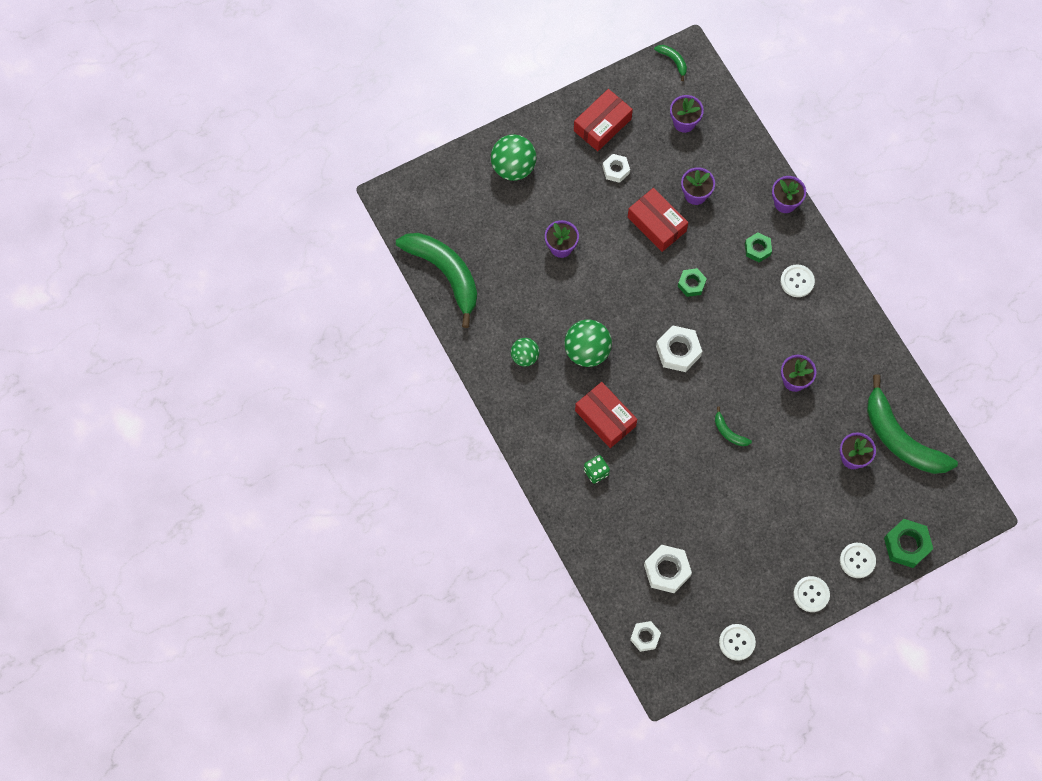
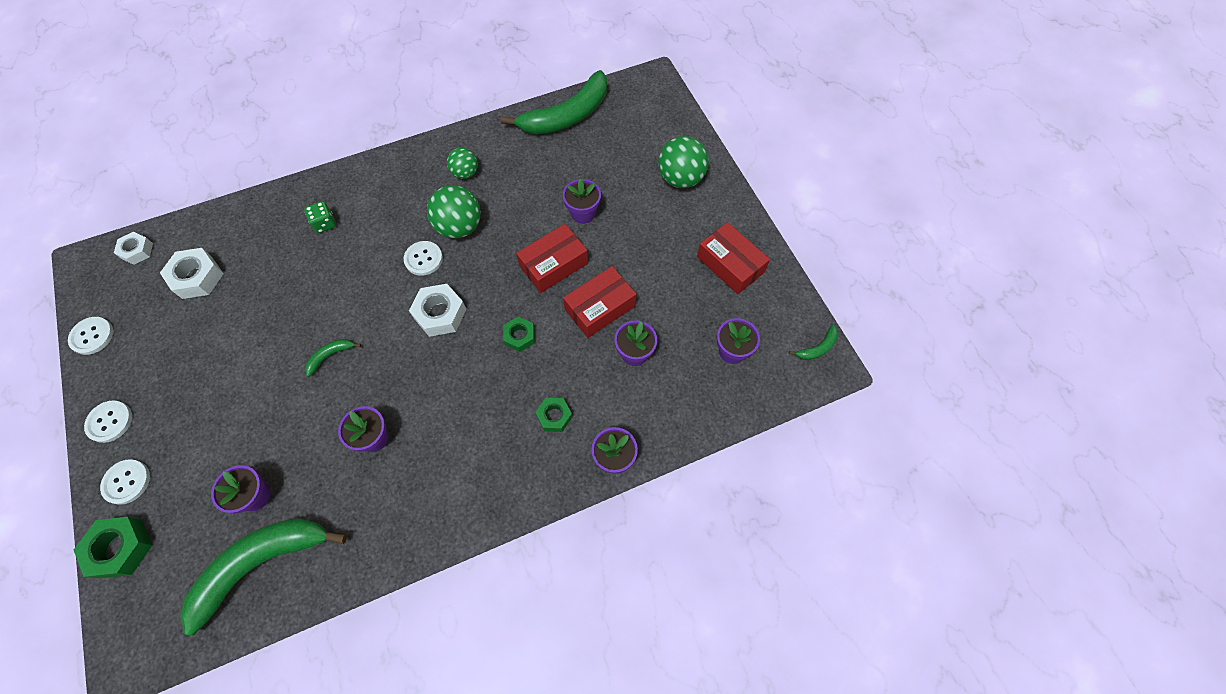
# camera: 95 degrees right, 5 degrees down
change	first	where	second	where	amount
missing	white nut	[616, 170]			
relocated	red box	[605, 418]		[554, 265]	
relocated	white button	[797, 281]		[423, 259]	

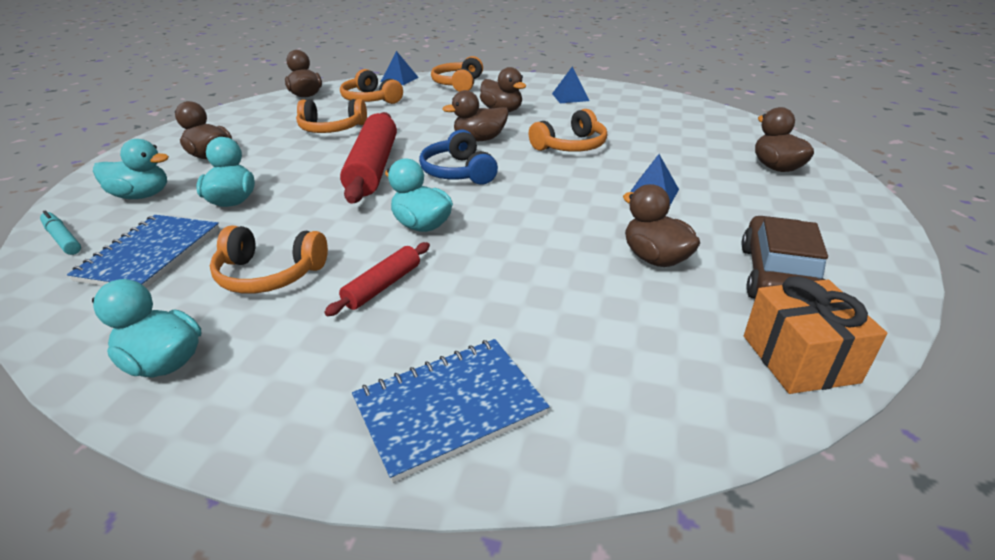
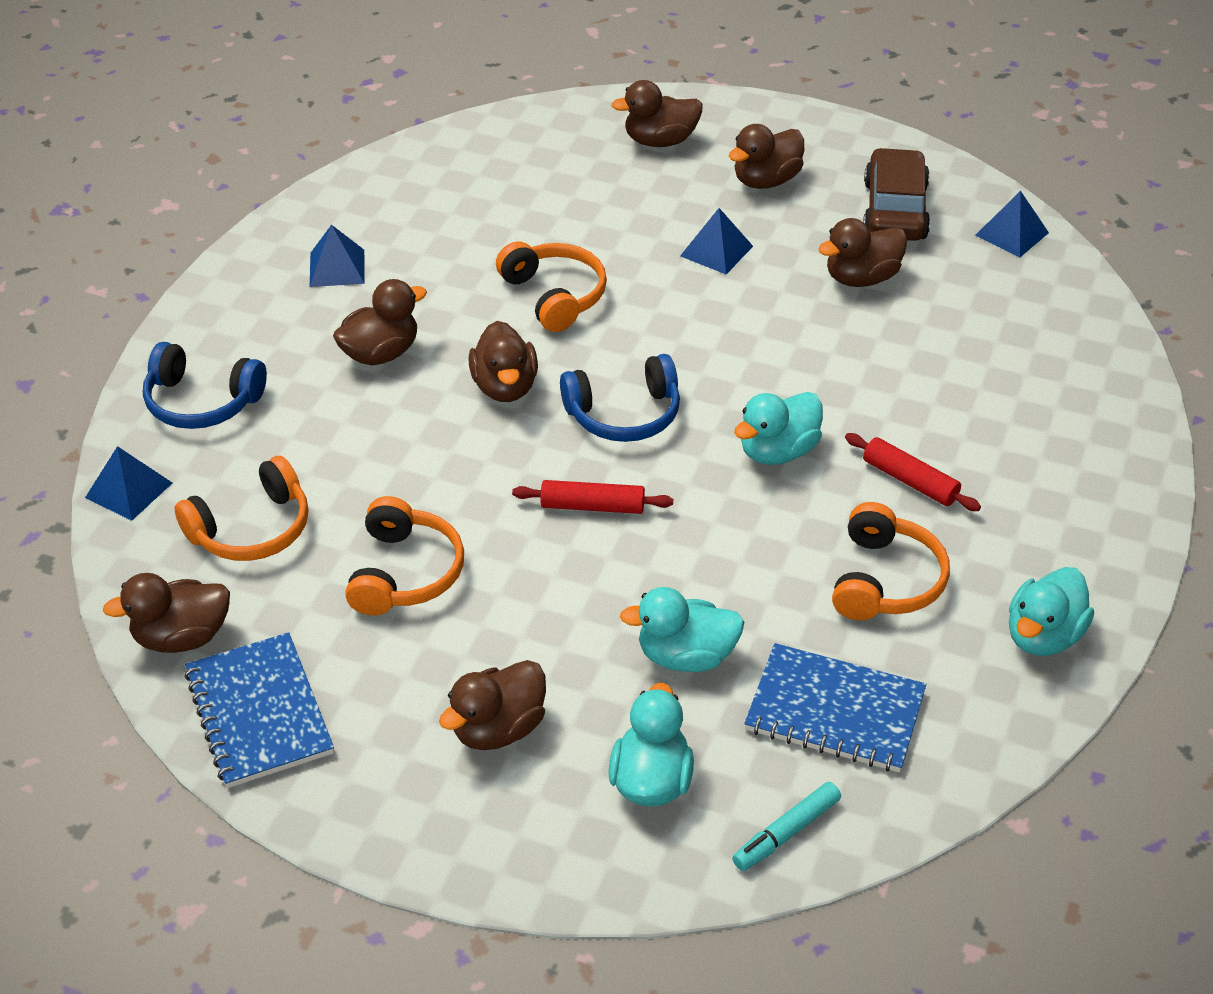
# camera: 85 degrees left, 10 degrees up
change	first	where	second	where	amount
appeared			brown duck	[766, 181]	
relocated	blue notebook	[449, 408]		[259, 712]	
exchanged	orange gift	[799, 358]	blue pyramid	[1012, 234]	
colour	orange headphones	[458, 84]	blue headphones	[202, 402]	
spun	brown car	[777, 276]		[894, 210]	75 degrees clockwise
size	red rolling pin	[373, 168]		[592, 506]	x0.51

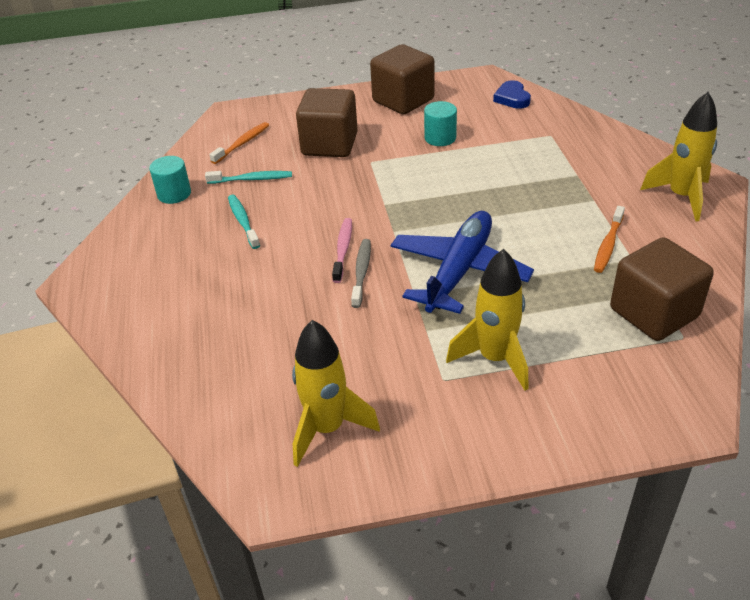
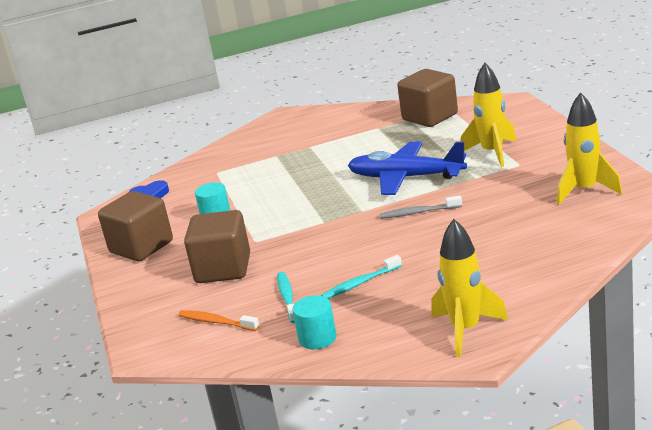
# camera: 95 degrees left, 15 degrees down
change	first	where	second	where	amount
missing	pink toothbrush	[343, 250]			
missing	orange toothbrush	[608, 244]			
relocated	yellow rocket	[681, 197]		[466, 330]	

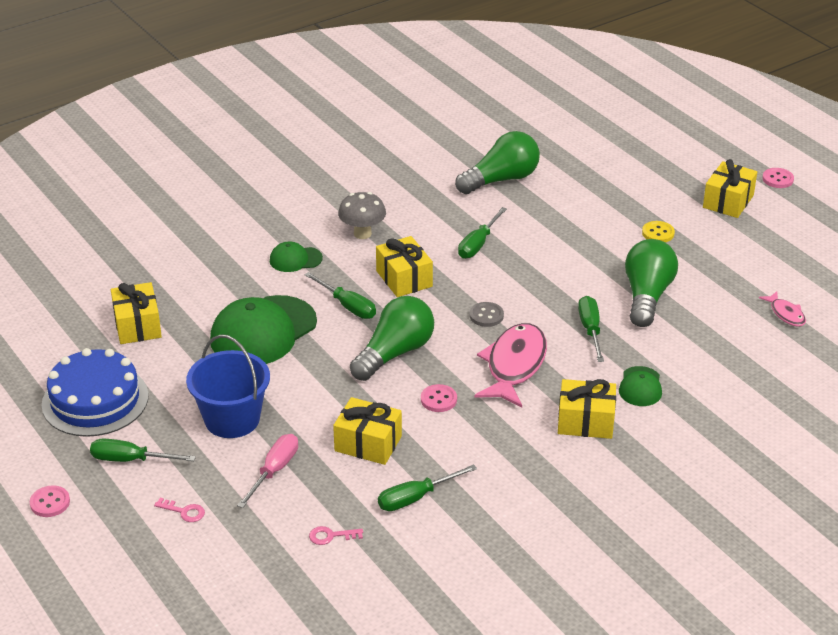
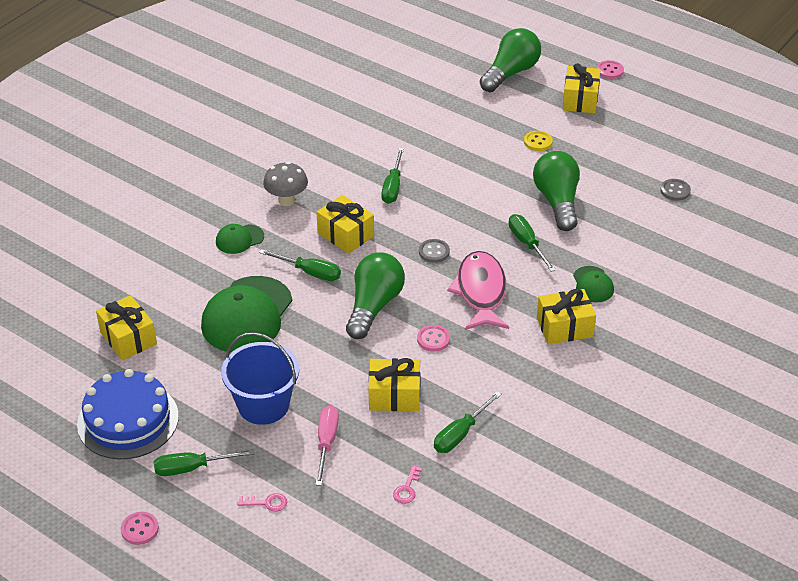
# camera: 20 degrees left, 5 degrees up
change	first	where	second	where	amount
relocated	green light bulb	[501, 179]		[510, 73]	
exchanged	pink fish	[786, 314]	grey button	[675, 191]	
spun	pink key	[331, 536]		[407, 488]	45 degrees counterclockwise

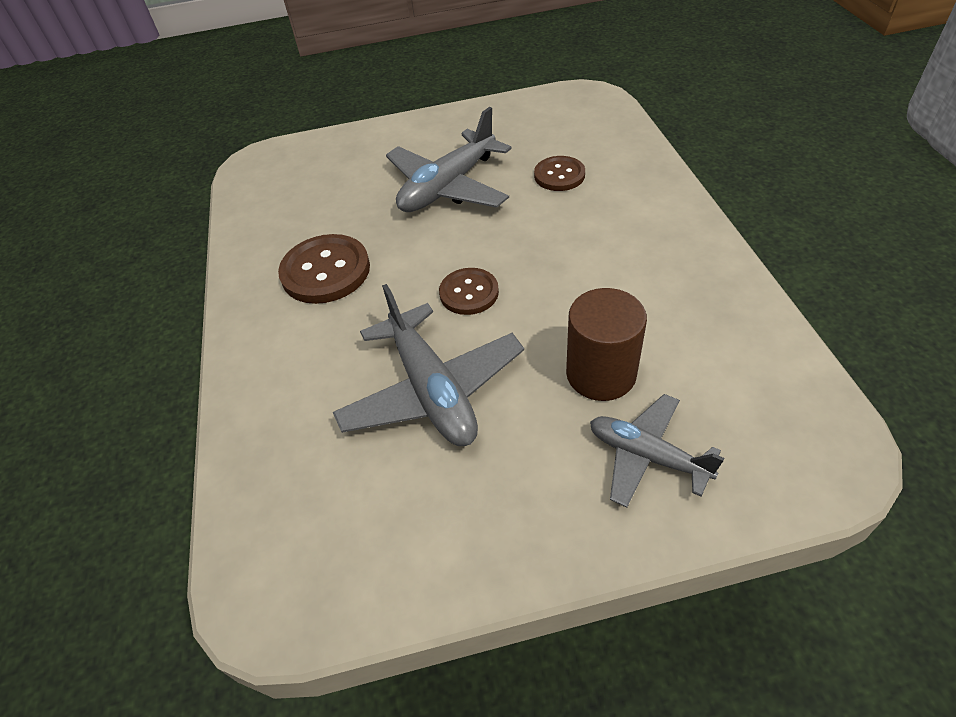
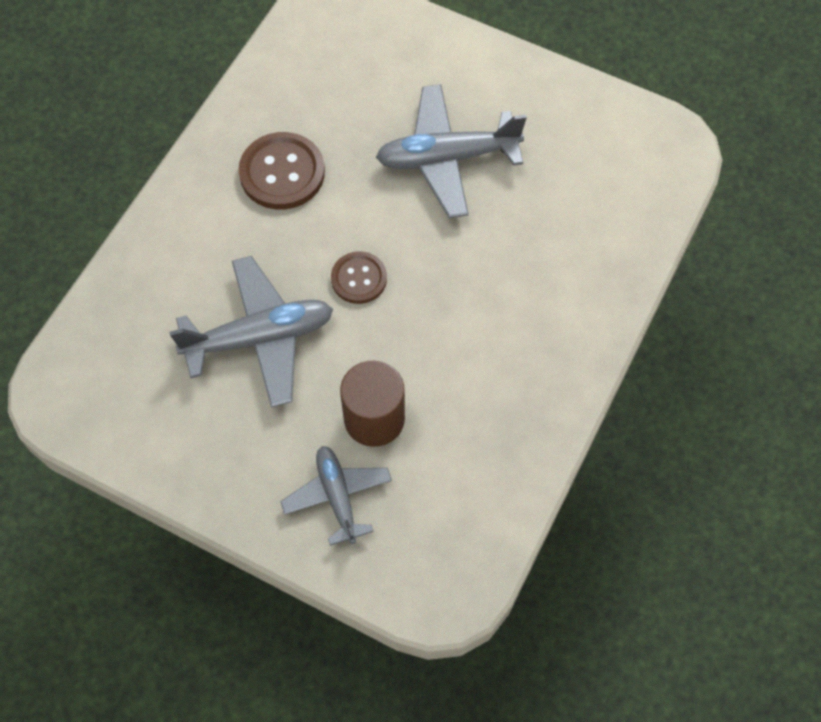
# camera: 35 degrees right, 15 degrees up
change	first	where	second	where	amount
missing	brown button	[559, 175]			
spun	grey plane	[432, 390]		[259, 338]	120 degrees counterclockwise

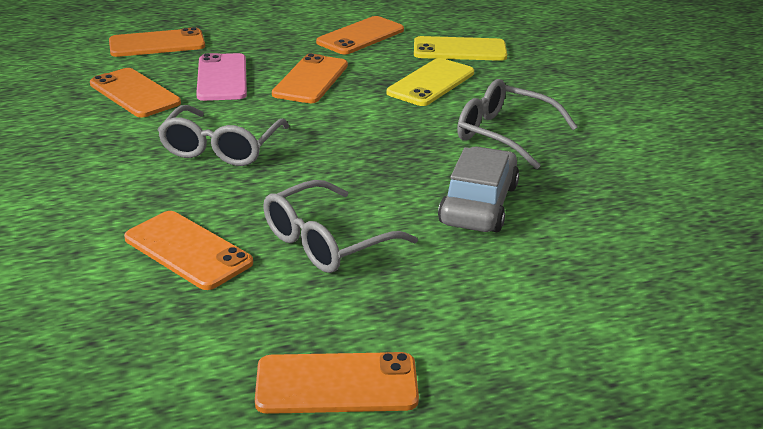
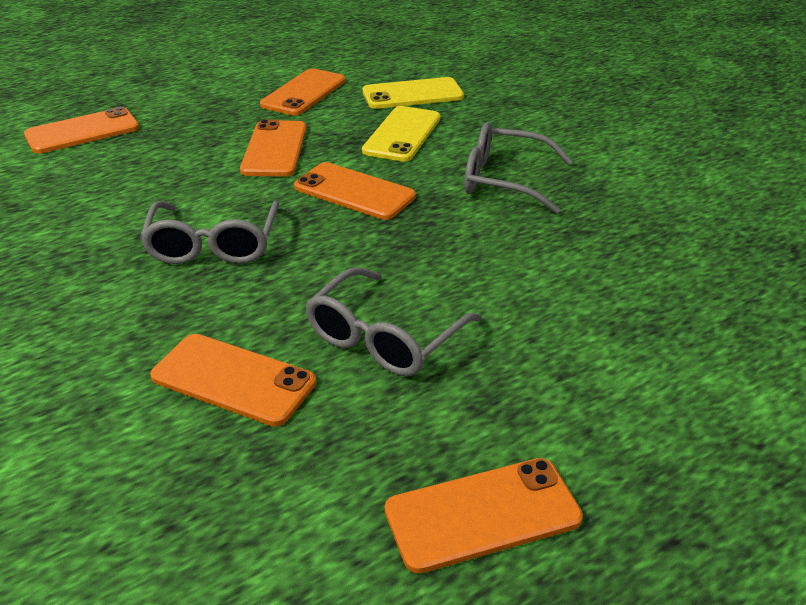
# camera: 15 degrees left, 5 degrees up
change	first	where	second	where	amount
missing	pink phone	[222, 78]			
missing	grey car	[479, 204]			
relocated	orange phone	[135, 93]		[354, 192]	

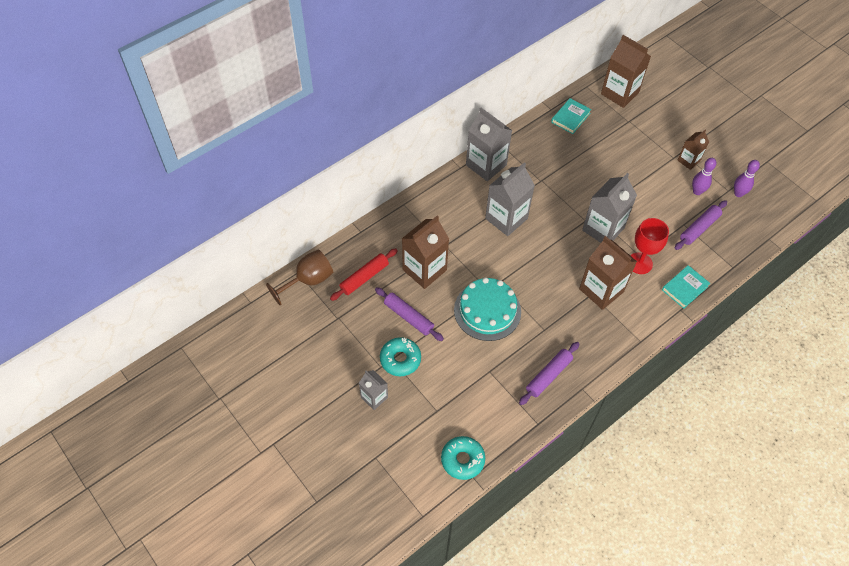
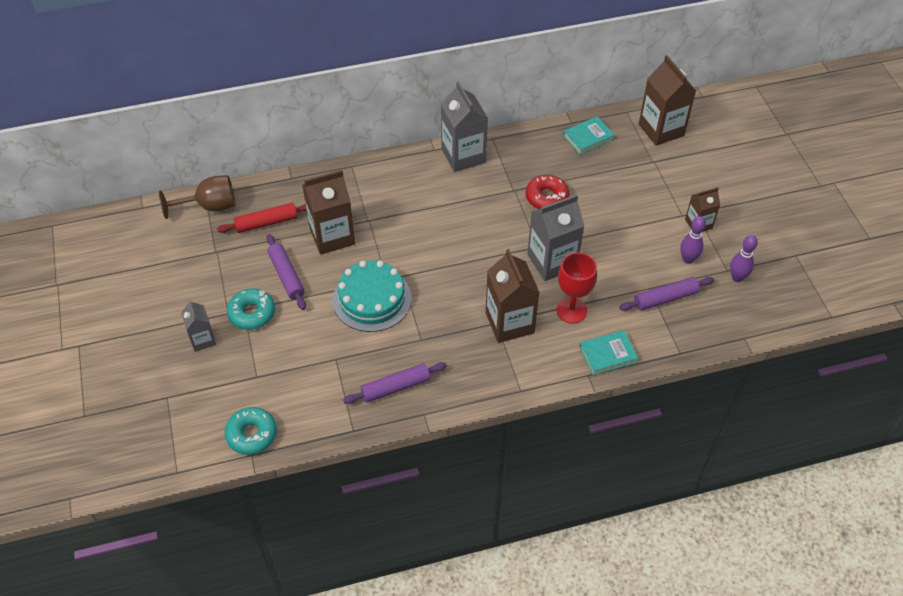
# camera: 25 degrees right, 5 degrees down
change	first	where	second	where	amount
missing	grey carton	[506, 218]			
appeared			red donut	[546, 197]	

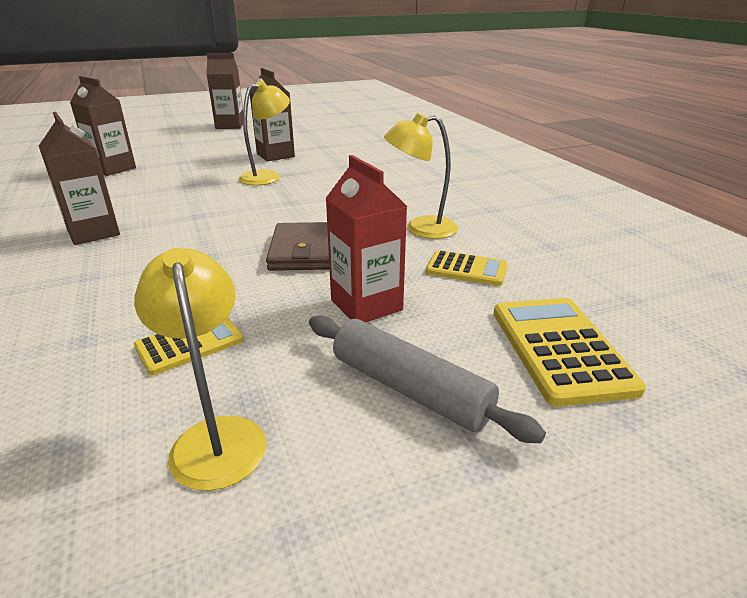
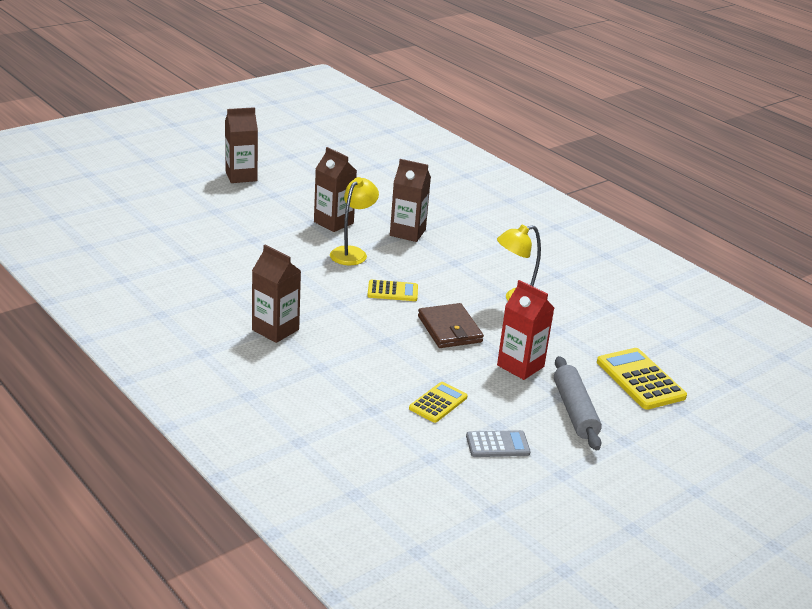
# camera: 20 degrees left, 0 degrees up
change	first	where	second	where	amount
relocated	brown carton	[113, 169]		[407, 232]	
relocated	yellow calculator	[466, 269]		[392, 291]	
exchanged	yellow lamp	[216, 436]	grey calculator	[497, 445]	
spun	grey rolling pin	[410, 389]		[574, 411]	60 degrees clockwise

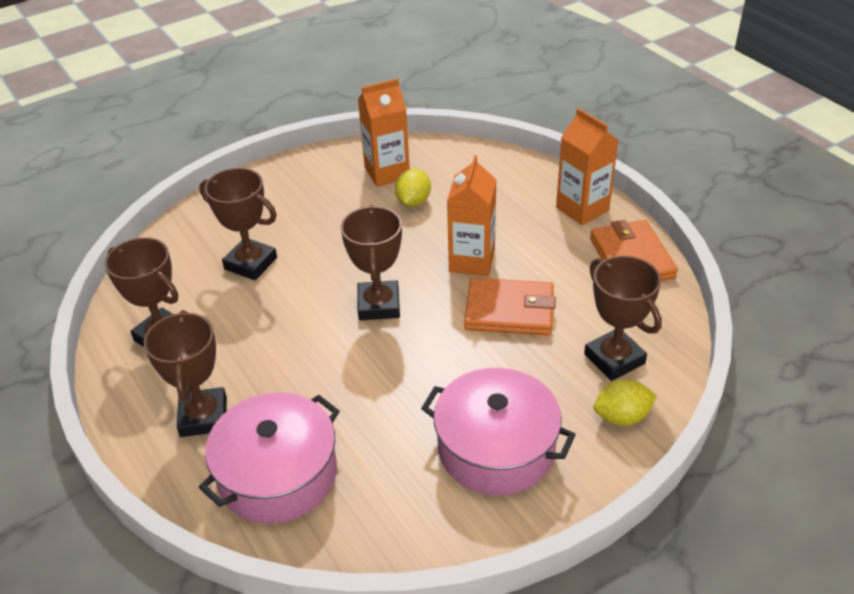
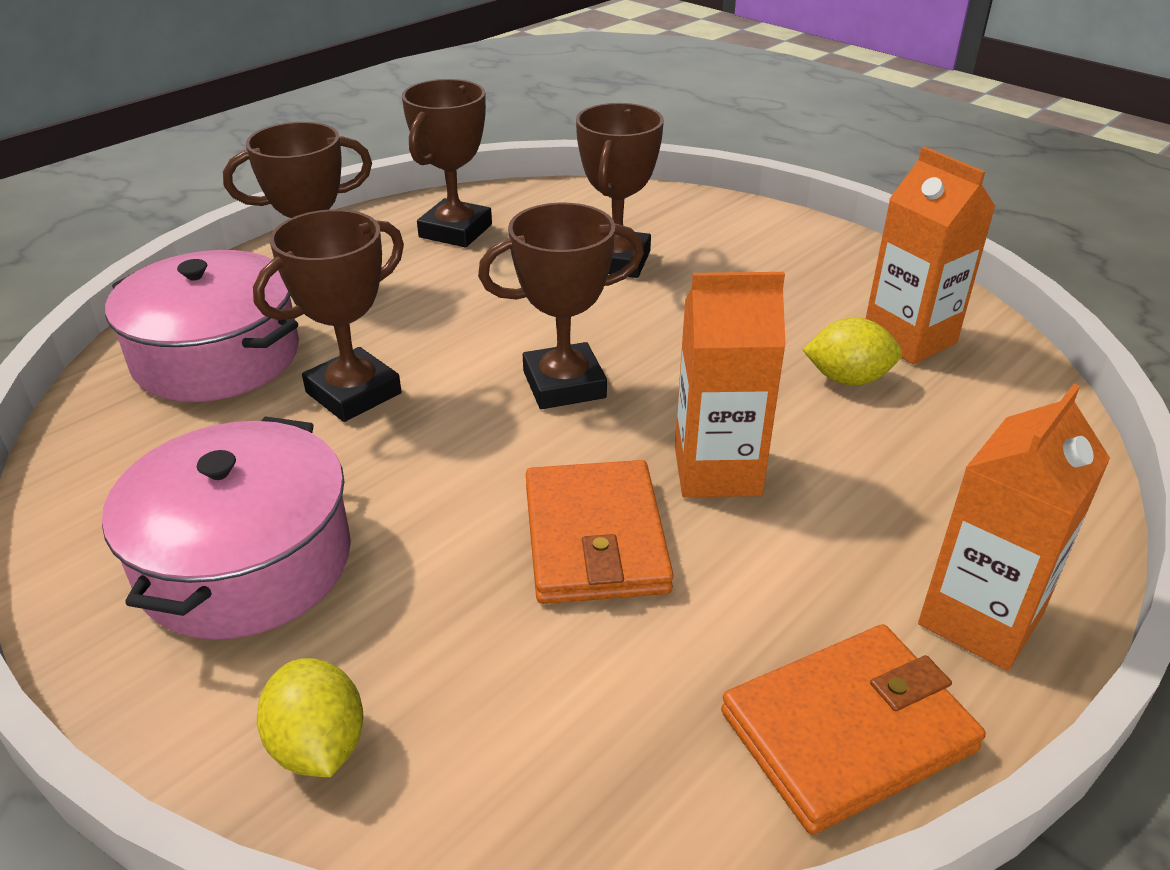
# camera: 75 degrees right, 5 degrees down
change	first	where	second	where	amount
relocated	brown trophy	[614, 359]		[353, 393]	

